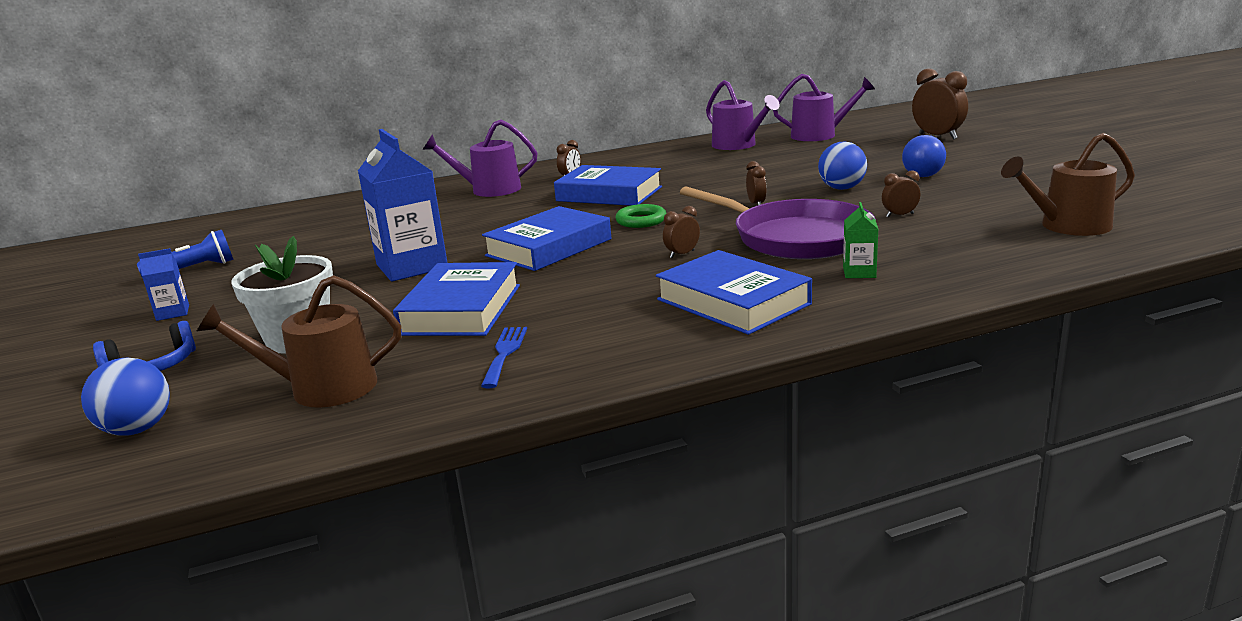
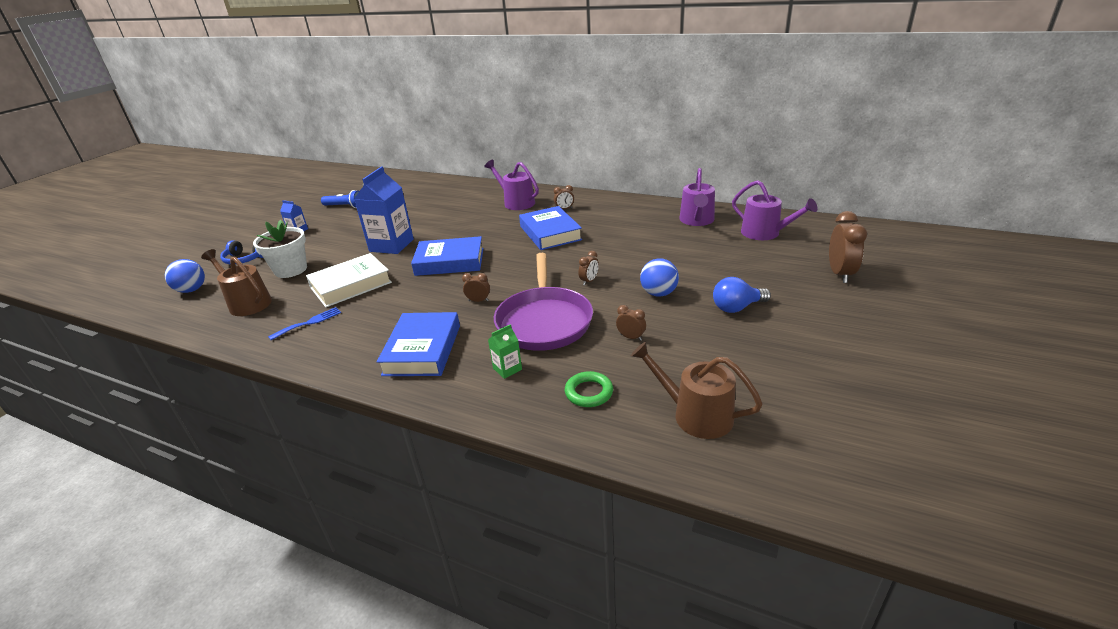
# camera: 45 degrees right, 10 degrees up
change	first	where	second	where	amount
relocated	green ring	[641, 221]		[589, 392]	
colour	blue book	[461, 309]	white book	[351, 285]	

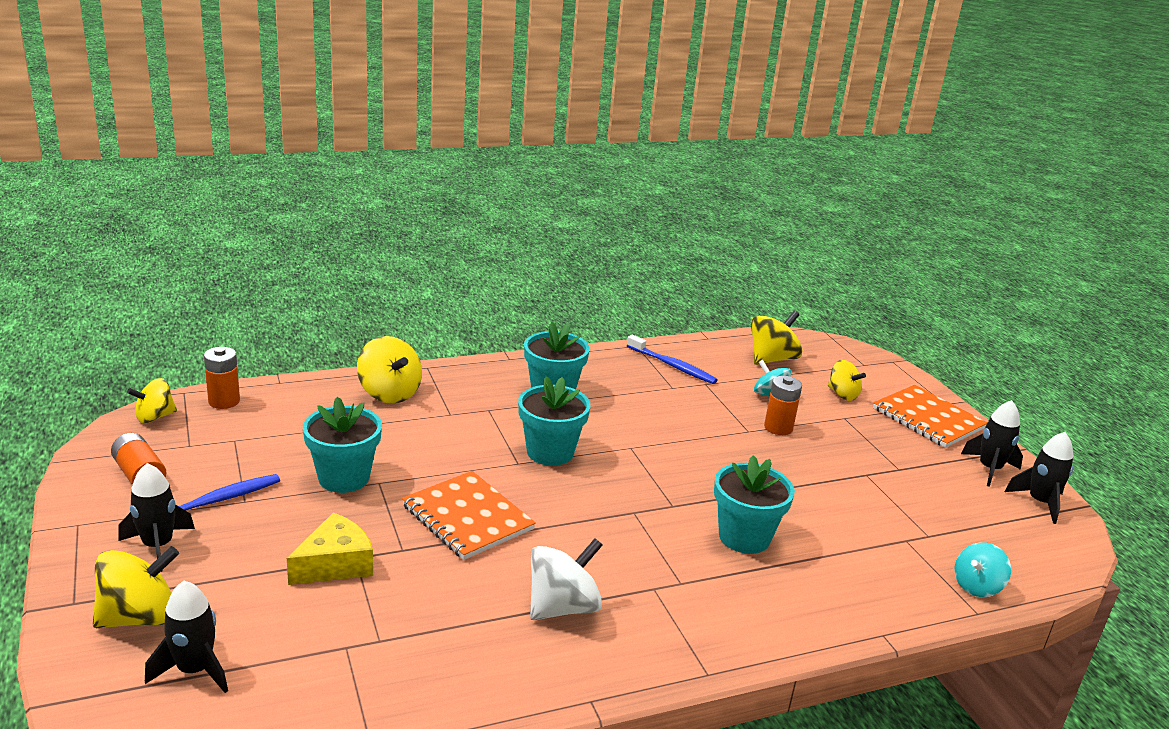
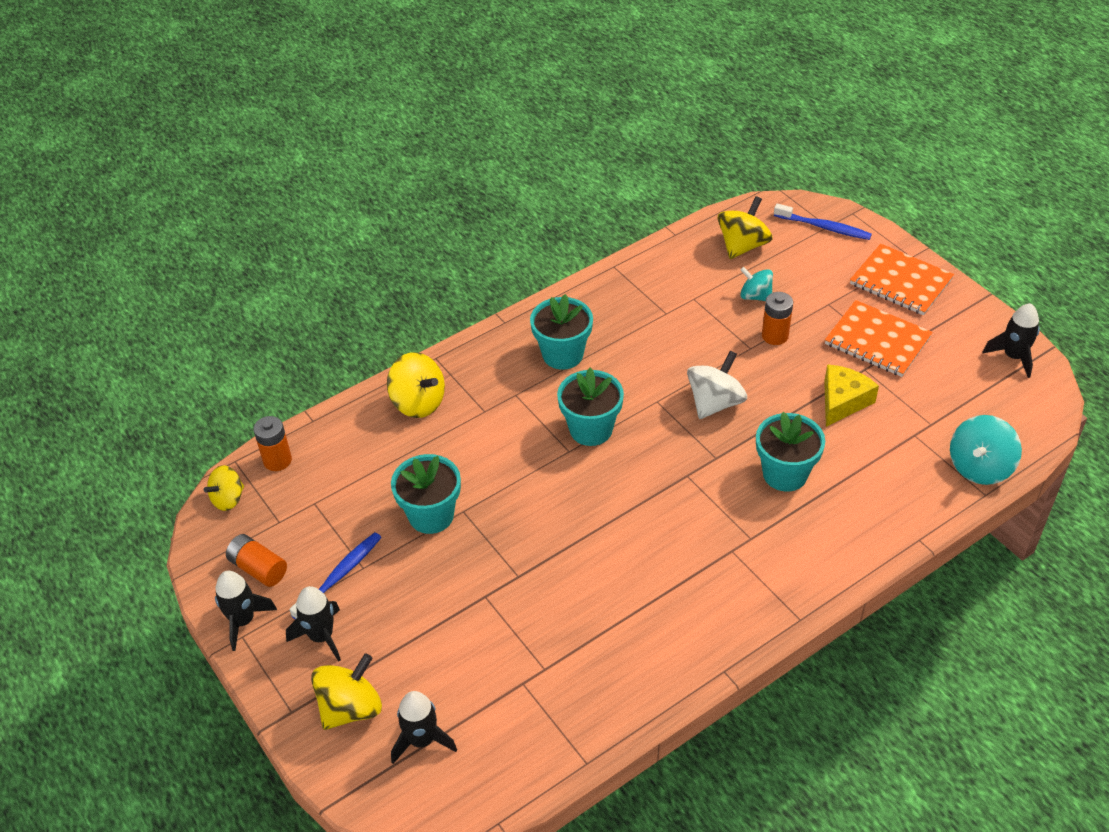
# camera: 10 degrees left, 20 degrees up
change	first	where	second	where	amount
missing	yellow spinning top	[842, 394]			
relocated	yellow cheese	[335, 564]		[843, 401]	
relocated	orange notebook	[467, 517]		[877, 341]	
relocated	white spinning top	[563, 607]		[715, 403]	
relocated	blue toothbrush	[672, 366]		[824, 227]	
relocated	black rocket	[989, 469]		[243, 621]	
size	turquoise spinning top	[977, 586]		[979, 467]	x1.52

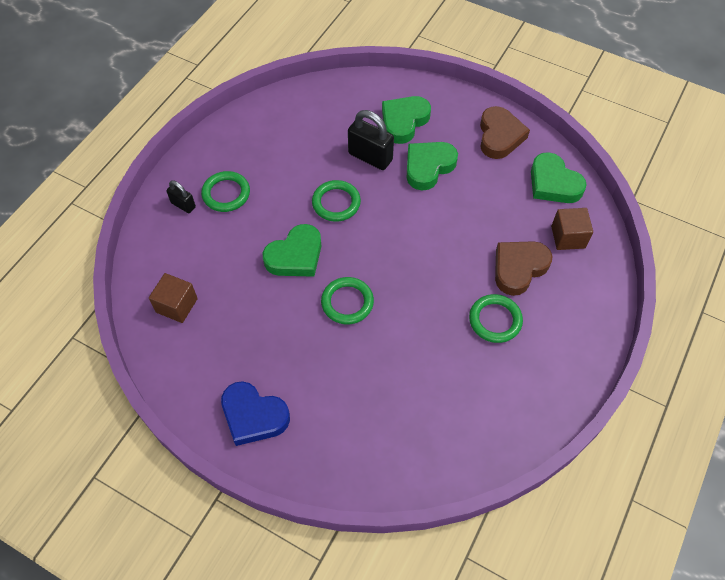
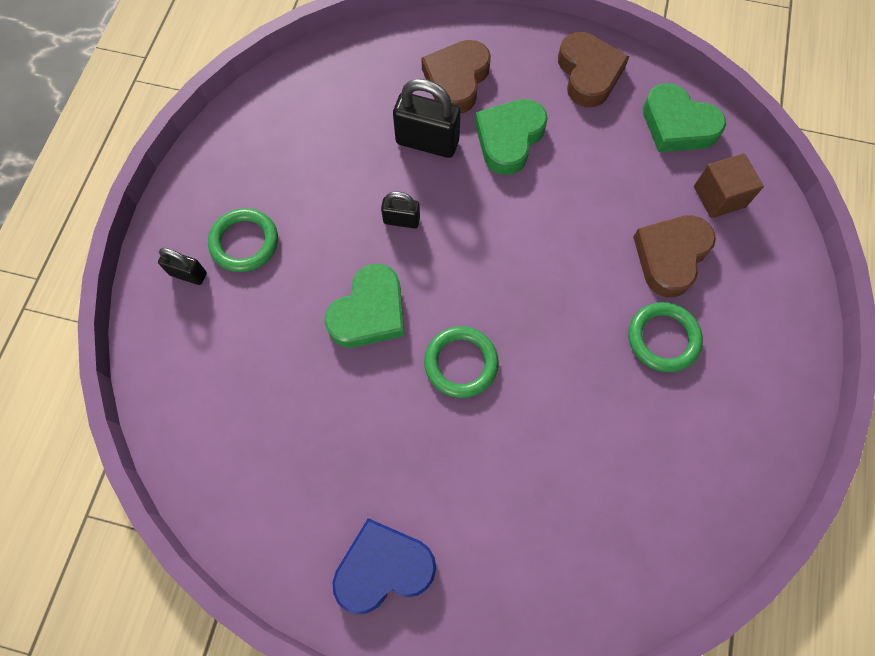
# camera: 15 degrees left, 10 degrees up
change	first	where	second	where	amount
missing	brown cube	[177, 305]			
exchanged	green ring	[336, 203]	black padlock	[401, 220]	
colour	green heart	[404, 121]	brown heart	[456, 80]	
spun	blue heart	[253, 416]		[383, 567]	150 degrees clockwise

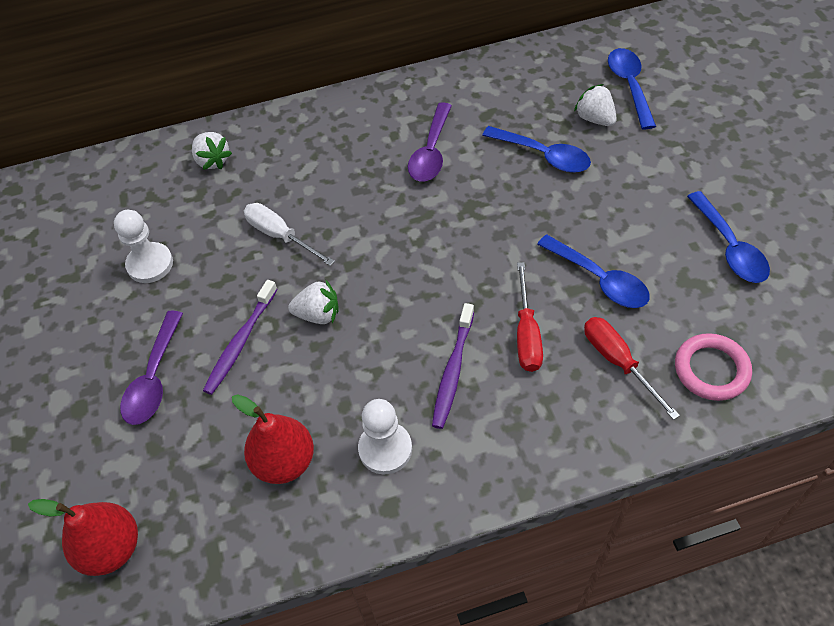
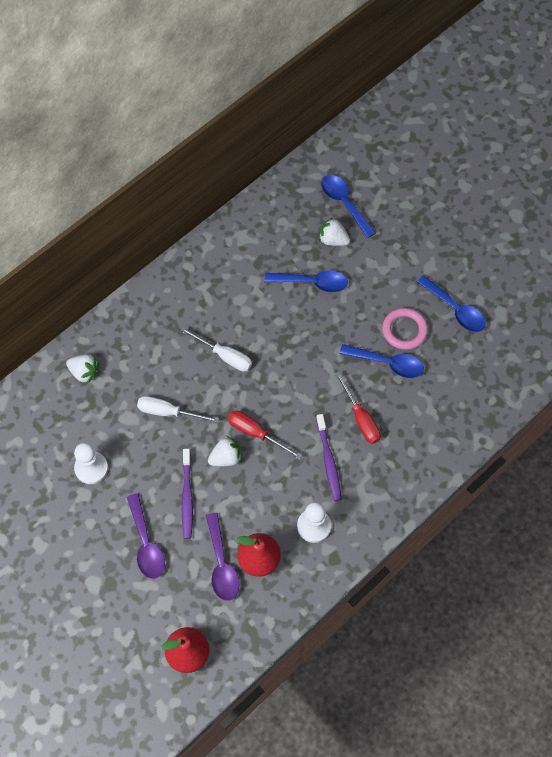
# camera: 30 degrees left, 10 degrees up
change	first	where	second	where	amount
appeared			white screwdriver	[224, 356]	
relocated	purple spoon	[431, 152]		[222, 564]	
relocated	red screwdriver	[618, 362]		[256, 433]	
relocated	pink ring	[711, 369]		[404, 330]	

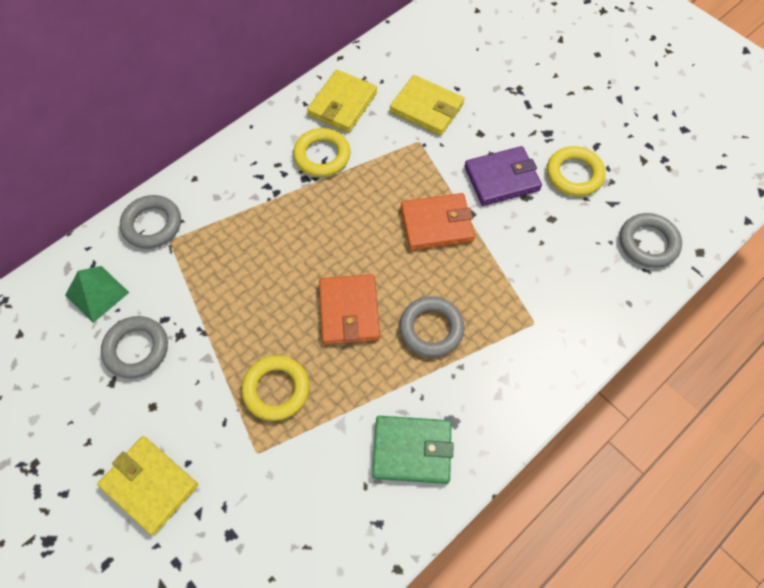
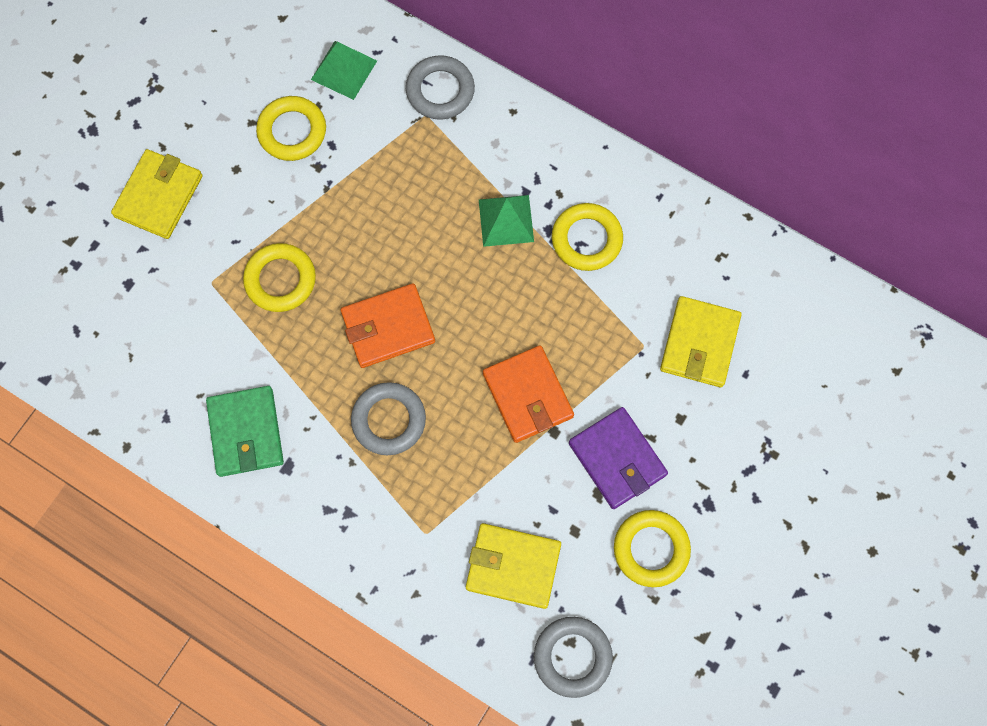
# camera: 75 degrees right, 10 degrees up
change	first	where	second	where	amount
appeared			green pyramid	[506, 220]	
relocated	yellow wallet	[342, 104]		[513, 566]	
colour	grey ring	[136, 349]	yellow ring	[292, 131]	

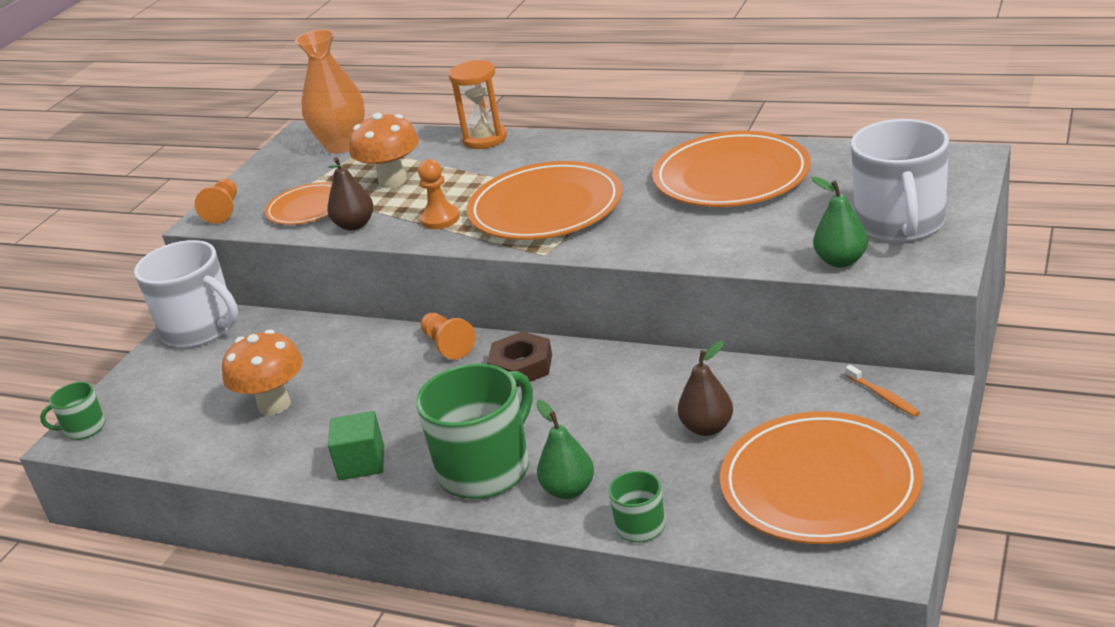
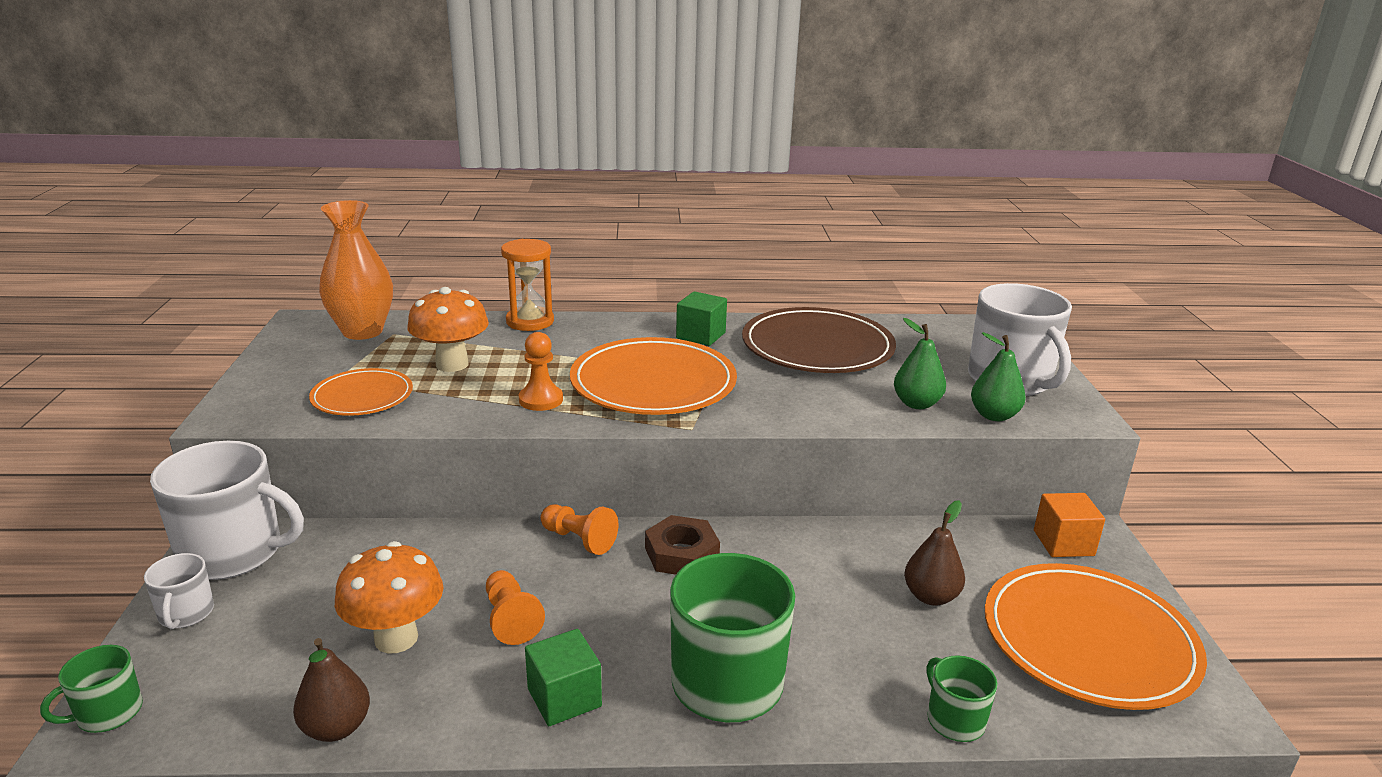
# camera: 30 degrees left, 5 degrees down
change	first	where	second	where	amount
appeared			white mug	[186, 613]	
appeared			green cube	[701, 335]	
relocated	orange pawn	[224, 210]		[511, 619]	
relocated	brown pear	[355, 225]		[336, 728]	
relocated	green pear	[568, 490]		[916, 404]	
exchanged	orange toothbrush	[883, 396]	orange cube	[1063, 543]	
colour	orange plate	[731, 176]	brown plate	[817, 347]	

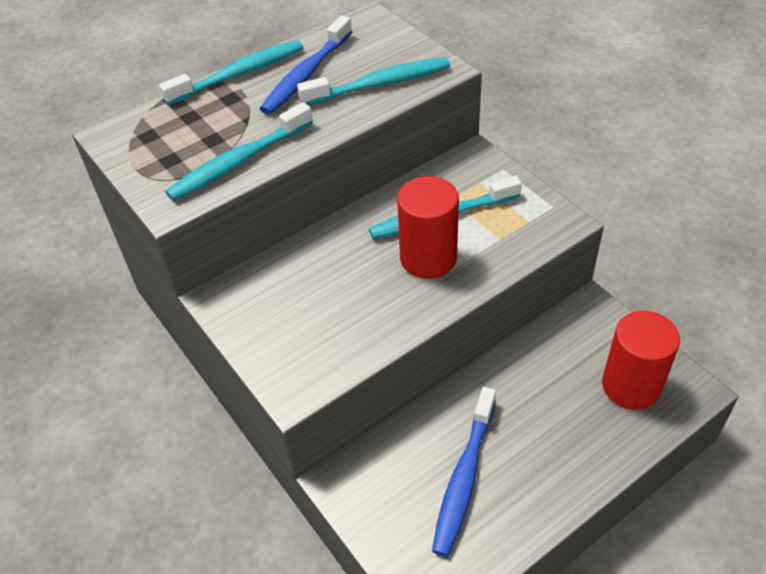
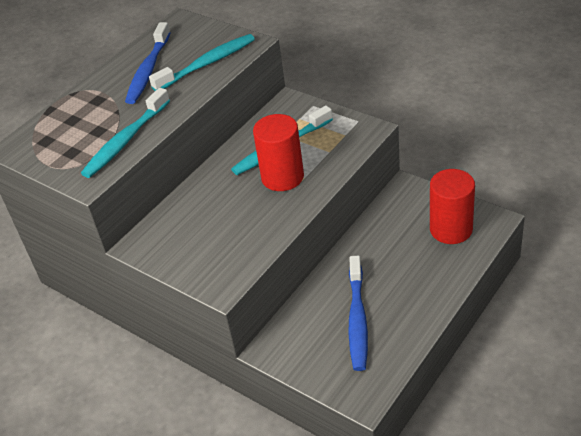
# camera: 15 degrees left, 5 degrees down
change	first	where	second	where	amount
missing	turquoise toothbrush	[239, 74]			

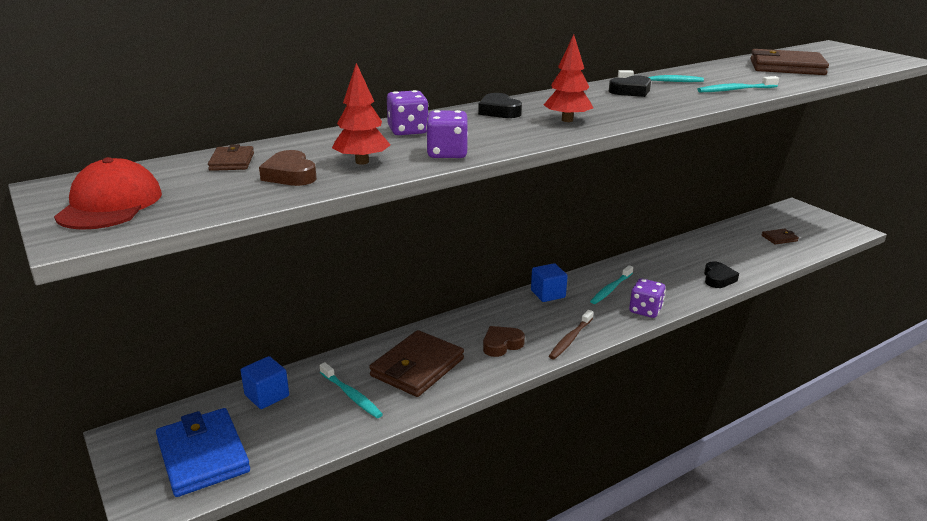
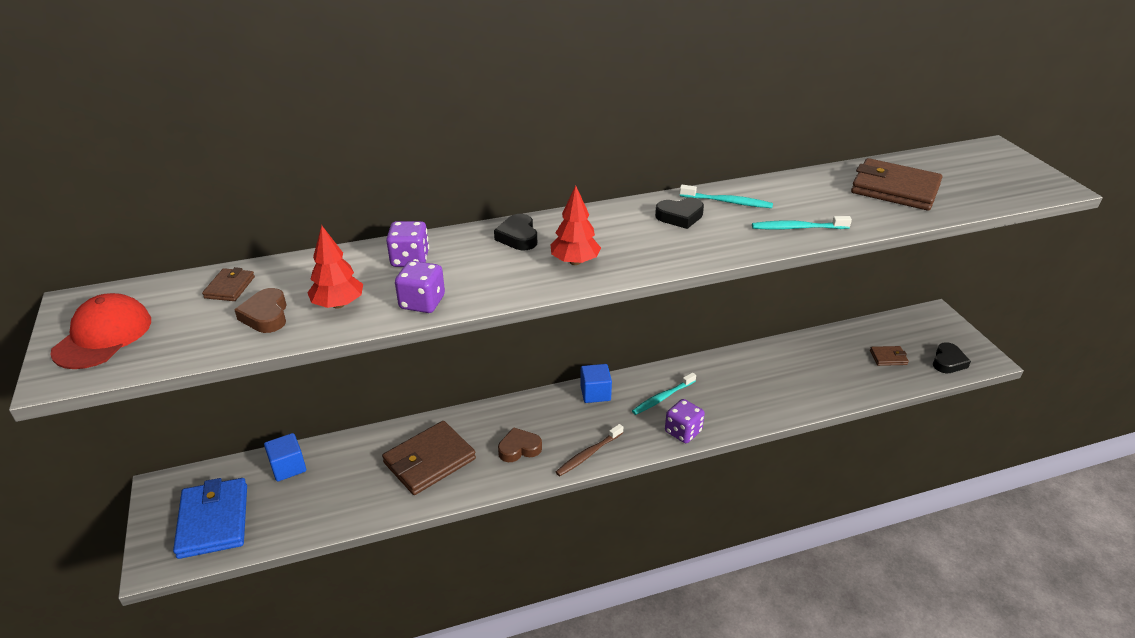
# camera: 15 degrees right, 10 degrees up
change	first	where	second	where	amount
missing	turquoise toothbrush	[351, 395]			
relocated	black heart	[718, 278]		[948, 362]	

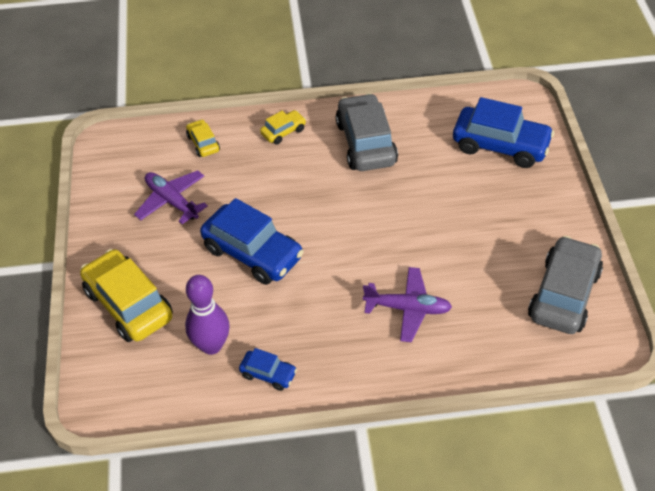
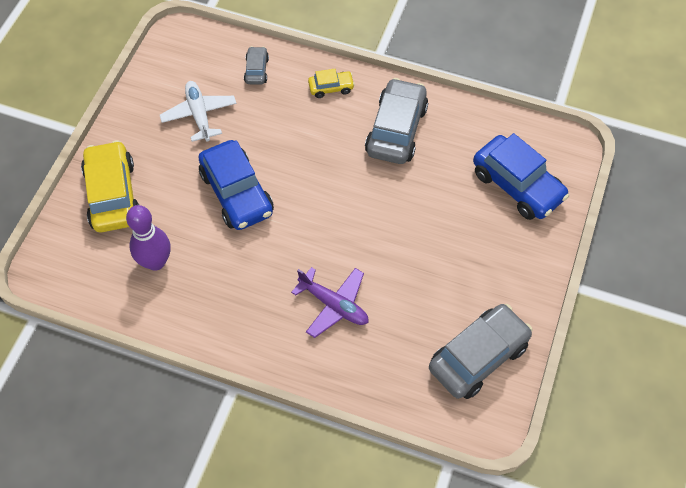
# camera: 25 degrees right, 10 degrees up
change	first	where	second	where	amount
missing	blue car	[268, 374]			
colour	purple plane	[172, 201]	white plane	[199, 115]	
colour	yellow car	[203, 143]	grey car	[256, 70]	

